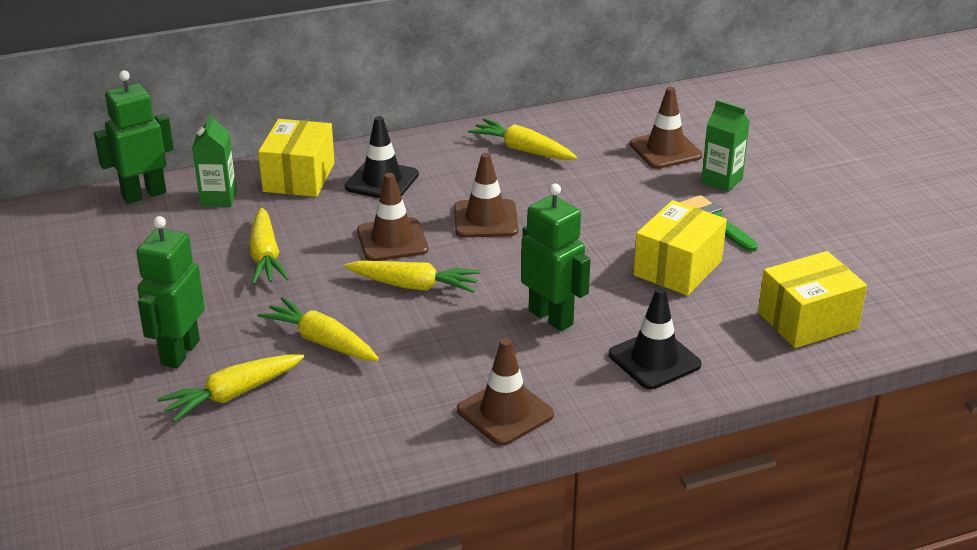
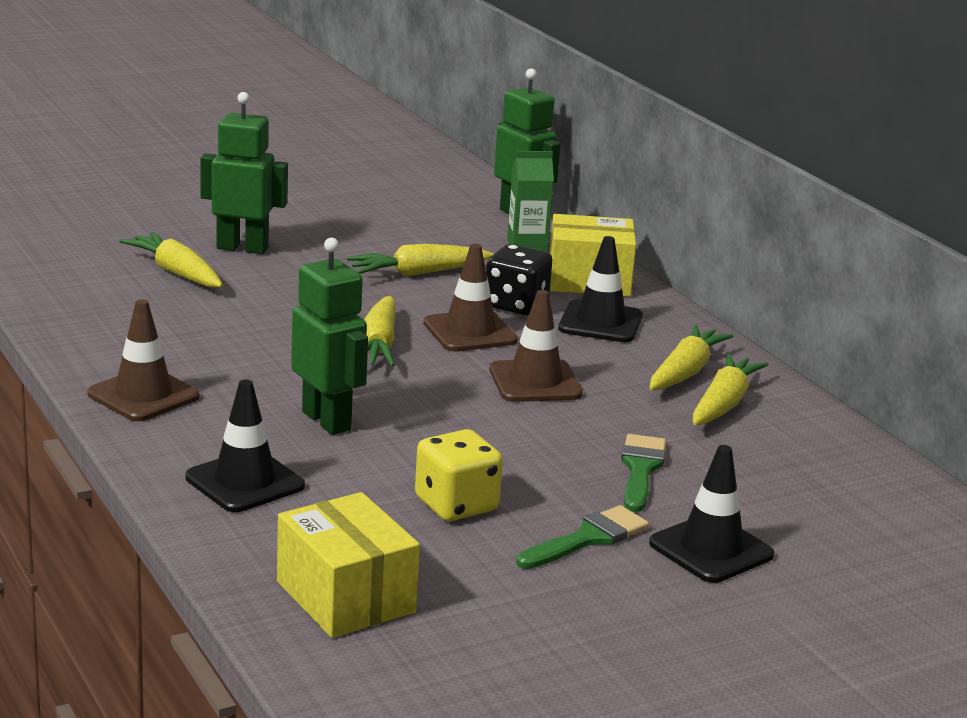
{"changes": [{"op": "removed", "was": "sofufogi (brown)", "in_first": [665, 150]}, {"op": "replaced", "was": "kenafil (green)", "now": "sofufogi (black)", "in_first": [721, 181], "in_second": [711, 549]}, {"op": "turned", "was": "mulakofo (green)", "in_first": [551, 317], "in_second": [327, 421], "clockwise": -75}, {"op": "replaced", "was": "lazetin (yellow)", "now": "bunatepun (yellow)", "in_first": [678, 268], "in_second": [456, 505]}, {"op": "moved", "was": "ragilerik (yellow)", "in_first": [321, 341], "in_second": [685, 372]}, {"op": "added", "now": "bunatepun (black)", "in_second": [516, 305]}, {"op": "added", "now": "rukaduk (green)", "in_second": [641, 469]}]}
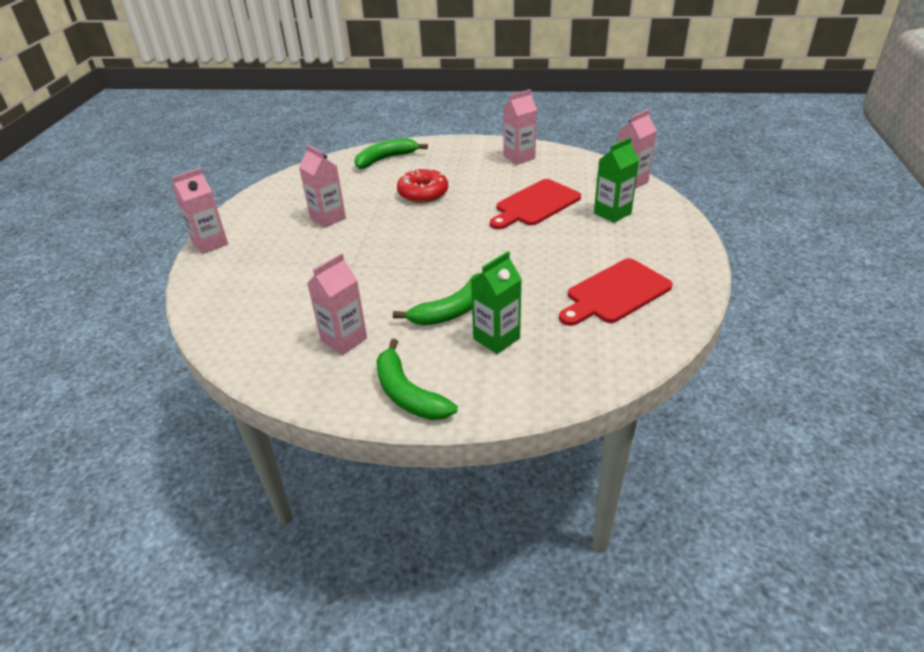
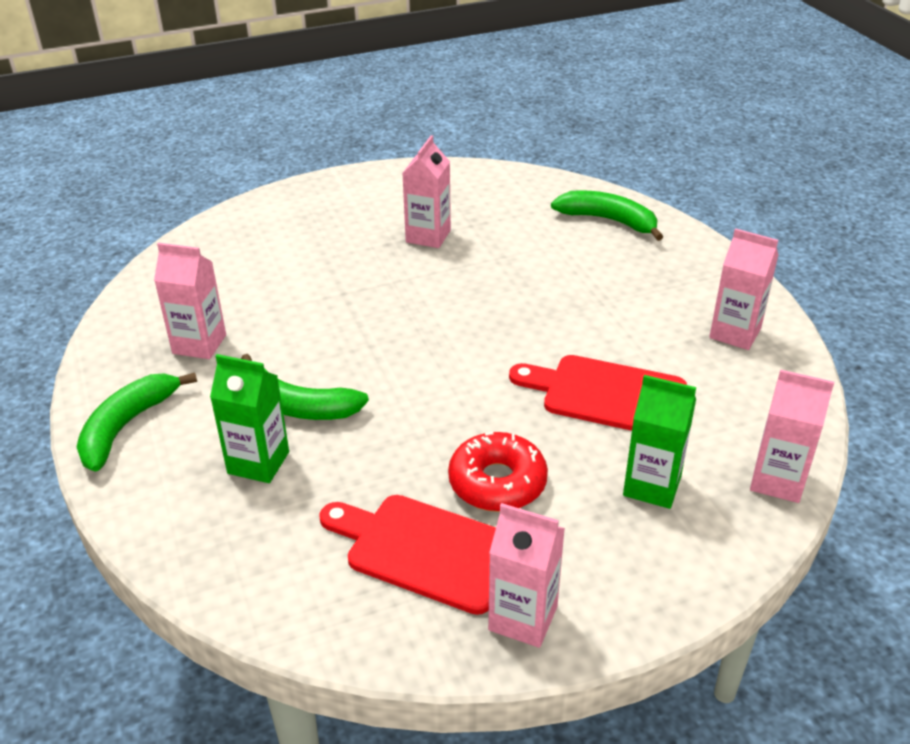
{"changes": [{"op": "moved", "was": "kenafil (pink)", "in_first": [210, 243], "in_second": [523, 618]}, {"op": "moved", "was": "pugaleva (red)", "in_first": [423, 193], "in_second": [497, 482]}]}
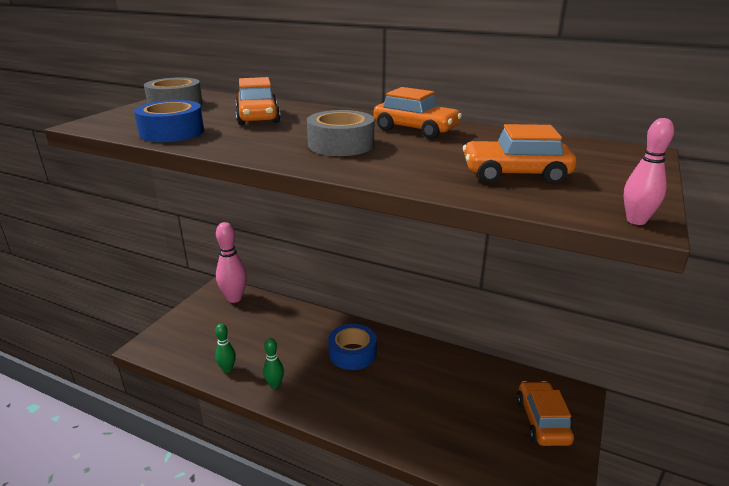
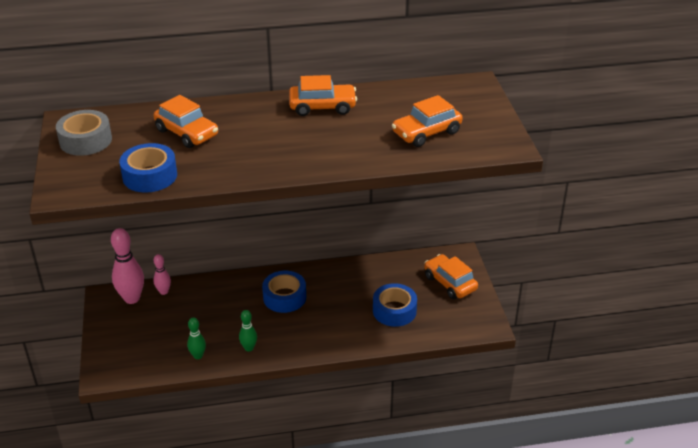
{"changes": [{"op": "removed", "was": "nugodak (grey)", "in_first": [341, 144]}, {"op": "moved", "was": "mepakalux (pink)", "in_first": [636, 221], "in_second": [164, 292]}, {"op": "added", "now": "nugodak (blue)", "in_second": [394, 311]}]}
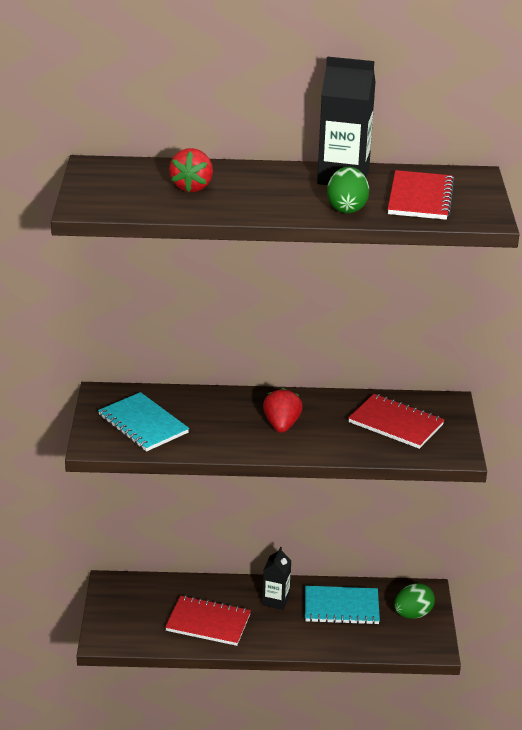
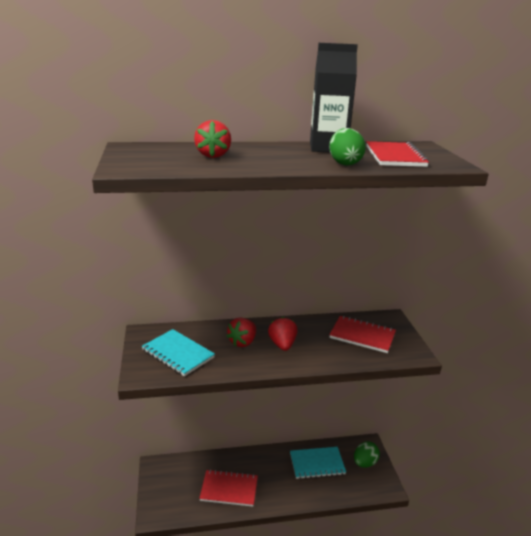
{"changes": [{"op": "removed", "was": "kenafil (black)", "in_first": [276, 600]}, {"op": "added", "now": "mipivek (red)", "in_second": [242, 342]}]}
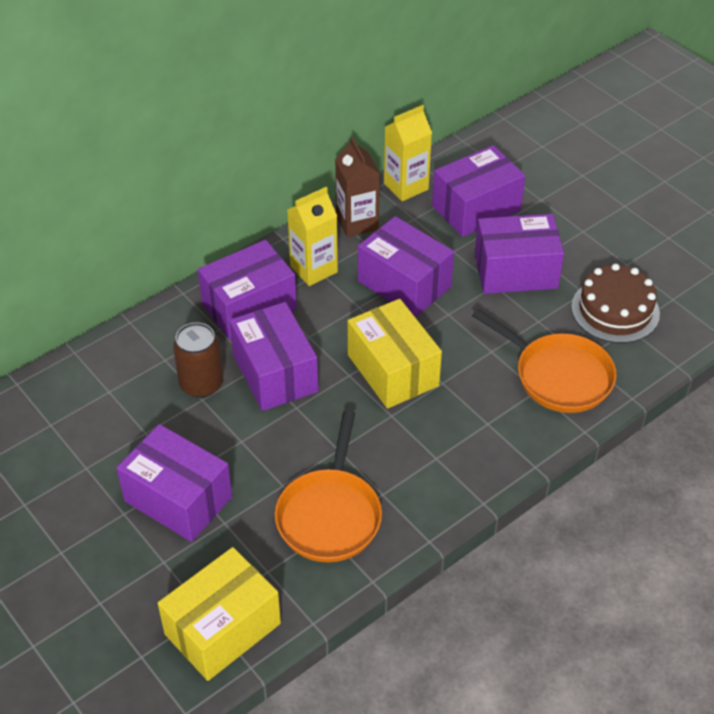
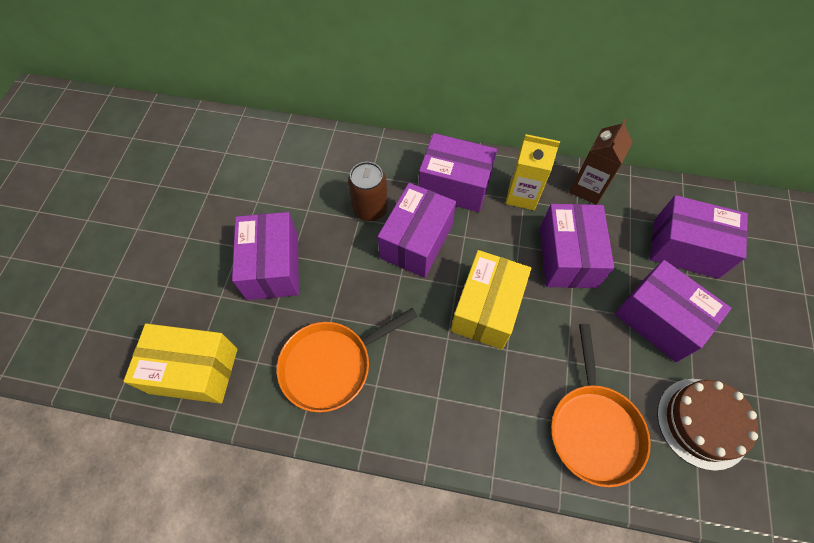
{"changes": [{"op": "removed", "was": "kenafil (yellow)", "in_first": [406, 186]}]}
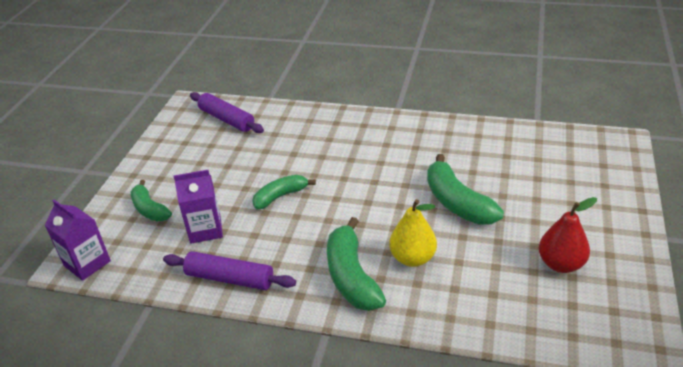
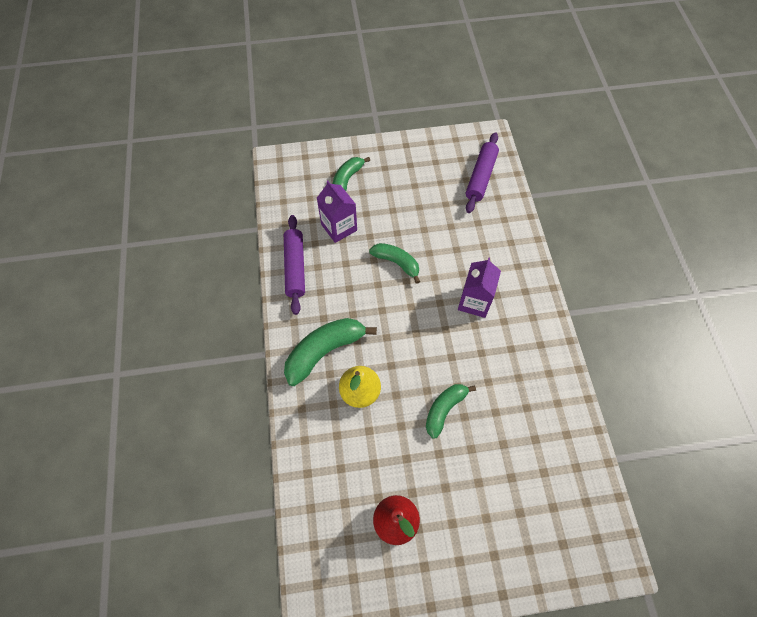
{"changes": [{"op": "resized", "was": "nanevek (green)", "in_first": [457, 202], "in_second": [444, 409], "ratio": 0.64}, {"op": "moved", "was": "kenafil (purple)", "in_first": [87, 263], "in_second": [474, 302]}]}
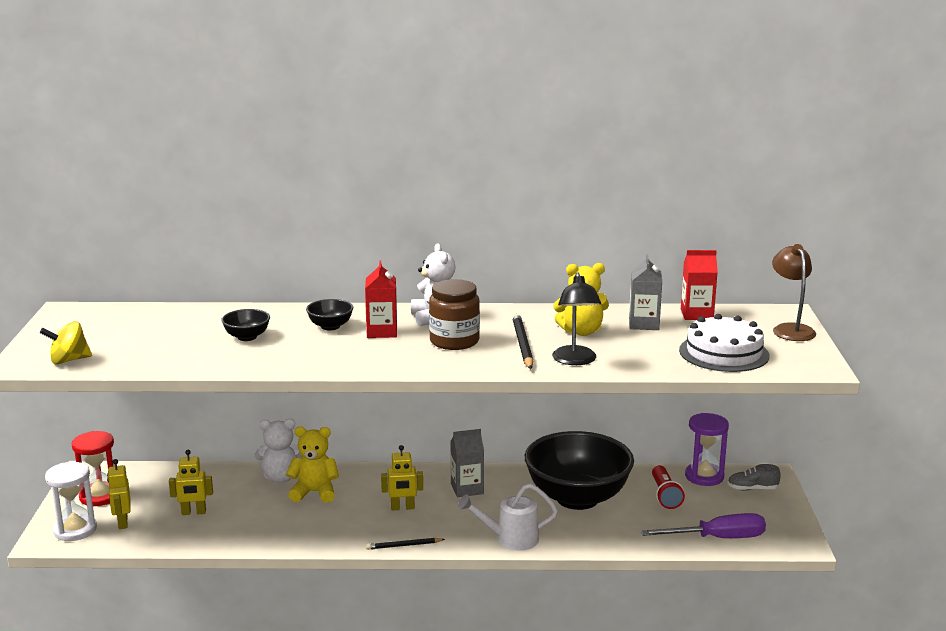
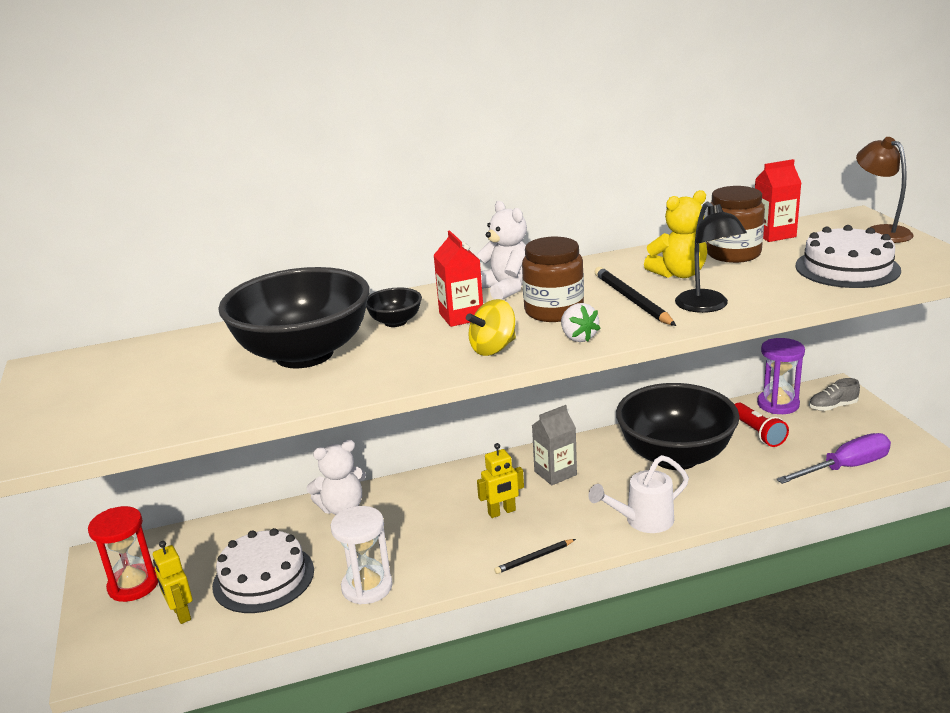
{"changes": [{"op": "replaced", "was": "kenafil (grey)", "now": "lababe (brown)", "in_first": [644, 324], "in_second": [733, 254]}, {"op": "resized", "was": "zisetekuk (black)", "in_first": [247, 337], "in_second": [304, 354], "ratio": 2.41}, {"op": "moved", "was": "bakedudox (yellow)", "in_first": [69, 360], "in_second": [493, 349]}, {"op": "removed", "was": "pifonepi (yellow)", "in_first": [314, 492]}, {"op": "replaced", "was": "mulakofo (yellow)", "now": "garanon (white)", "in_first": [193, 512], "in_second": [263, 578]}, {"op": "moved", "was": "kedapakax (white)", "in_first": [75, 530], "in_second": [367, 587]}, {"op": "added", "now": "mipivek (white)", "in_second": [578, 338]}]}
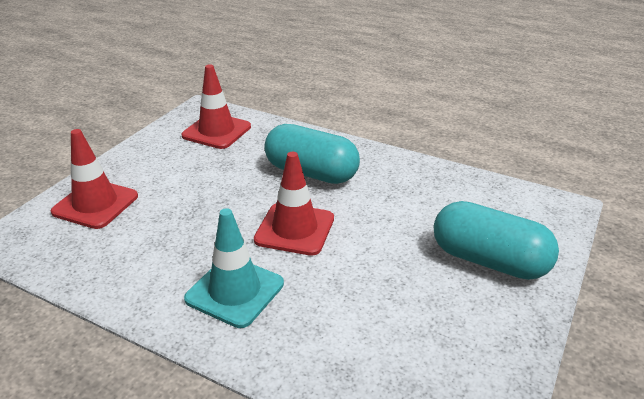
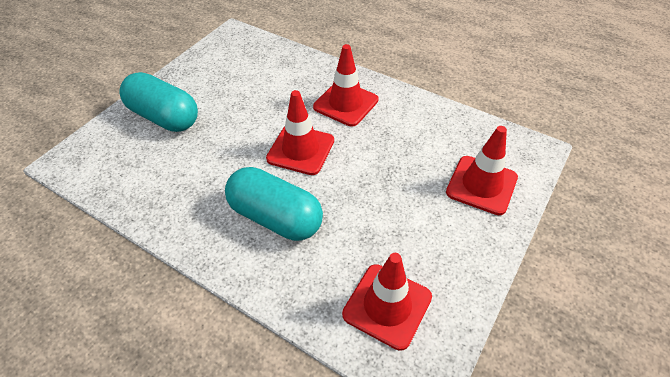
{"changes": [{"op": "recoloured", "was": "sofufogi (turquoise)", "now": "sofufogi (red)", "in_first": [235, 291], "in_second": [346, 103]}]}
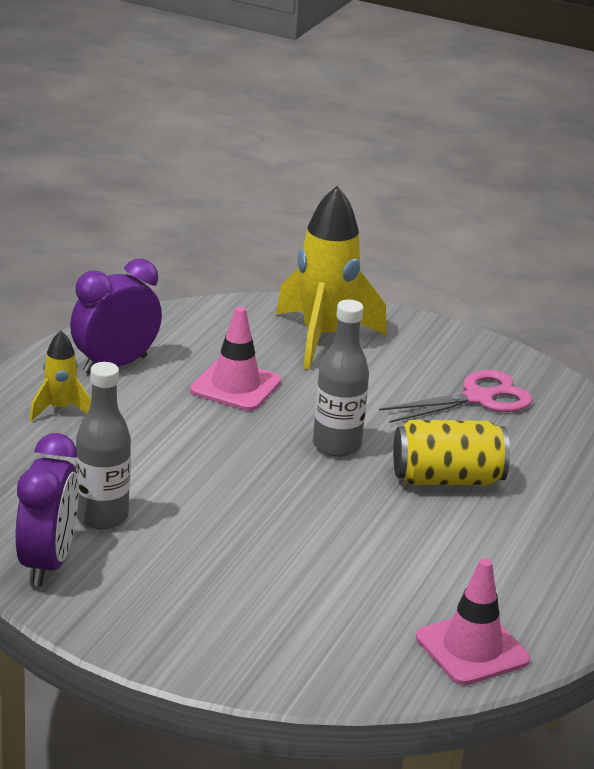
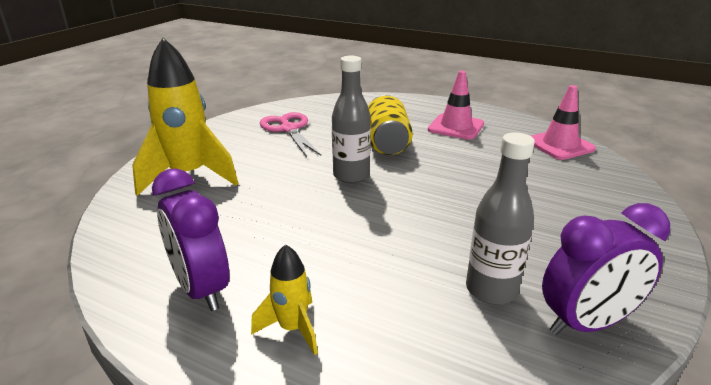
{"changes": [{"op": "moved", "was": "sofufogi (pink)", "in_first": [235, 386], "in_second": [456, 127]}, {"op": "turned", "was": "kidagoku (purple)", "in_first": [47, 563], "in_second": [586, 323], "clockwise": 150}]}
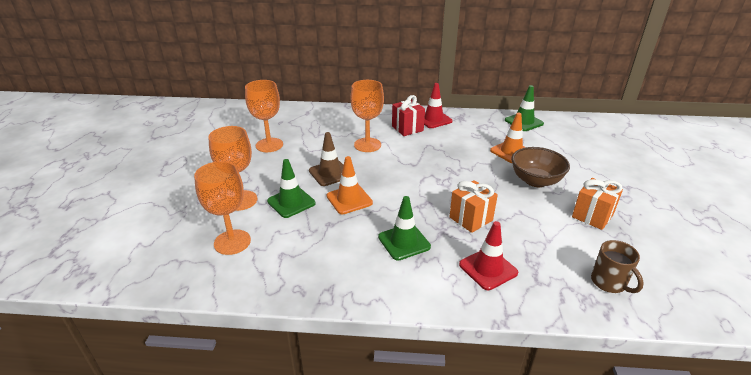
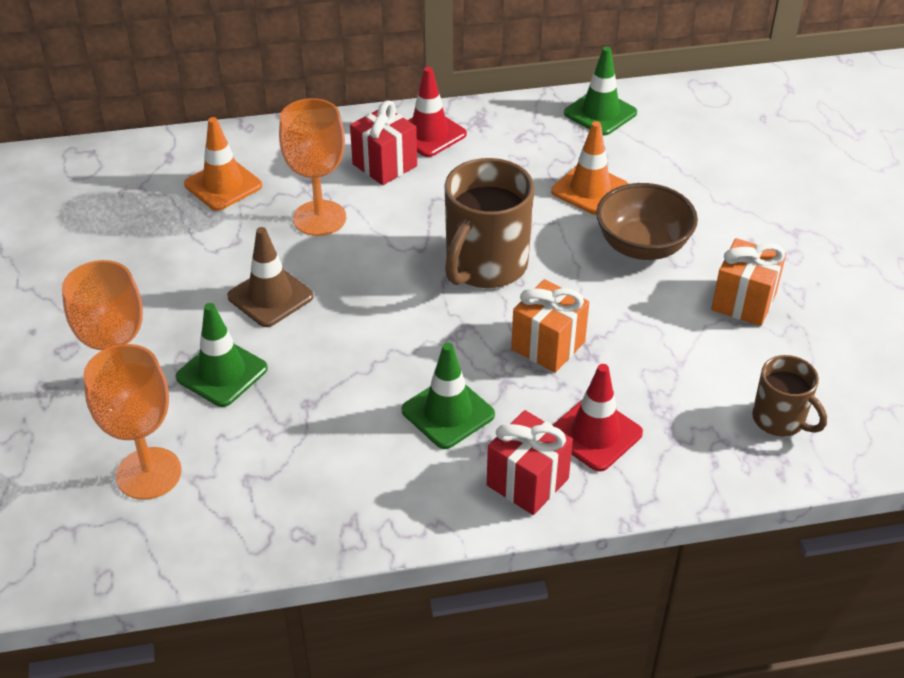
{"changes": [{"op": "removed", "was": "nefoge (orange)", "in_first": [269, 145]}, {"op": "moved", "was": "sofufogi (orange)", "in_first": [349, 199], "in_second": [223, 185]}, {"op": "added", "now": "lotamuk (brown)", "in_second": [485, 266]}, {"op": "added", "now": "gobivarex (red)", "in_second": [527, 482]}]}
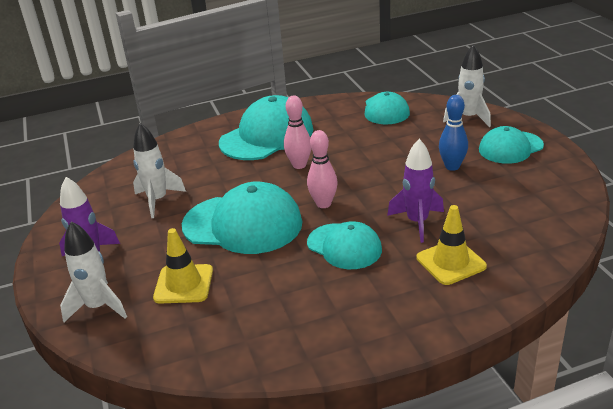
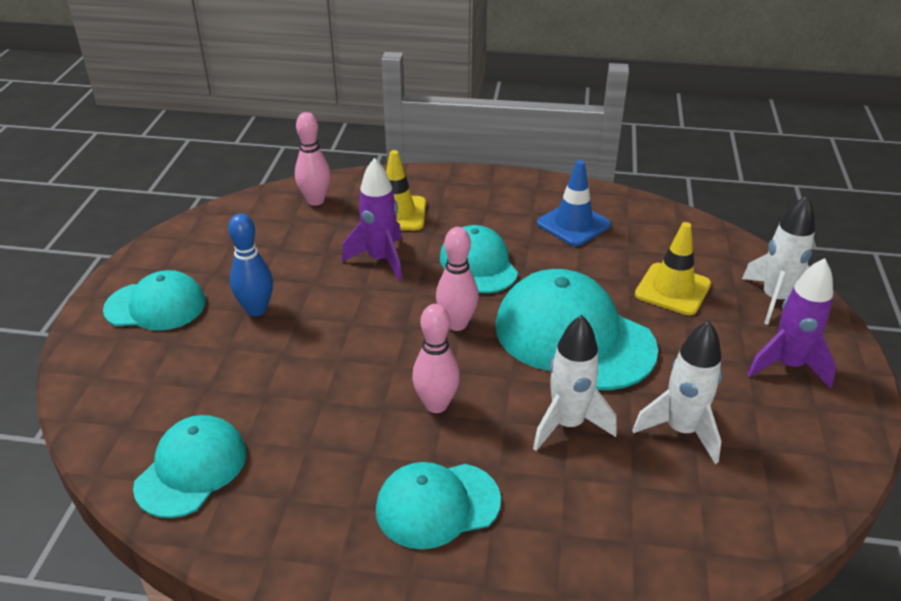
{"changes": [{"op": "moved", "was": "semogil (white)", "in_first": [468, 118], "in_second": [567, 424]}, {"op": "resized", "was": "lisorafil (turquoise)", "in_first": [267, 136], "in_second": [437, 505], "ratio": 0.62}, {"op": "added", "now": "mepakalux (pink)", "in_second": [315, 200]}, {"op": "added", "now": "sofufogi (blue)", "in_second": [573, 224]}]}
